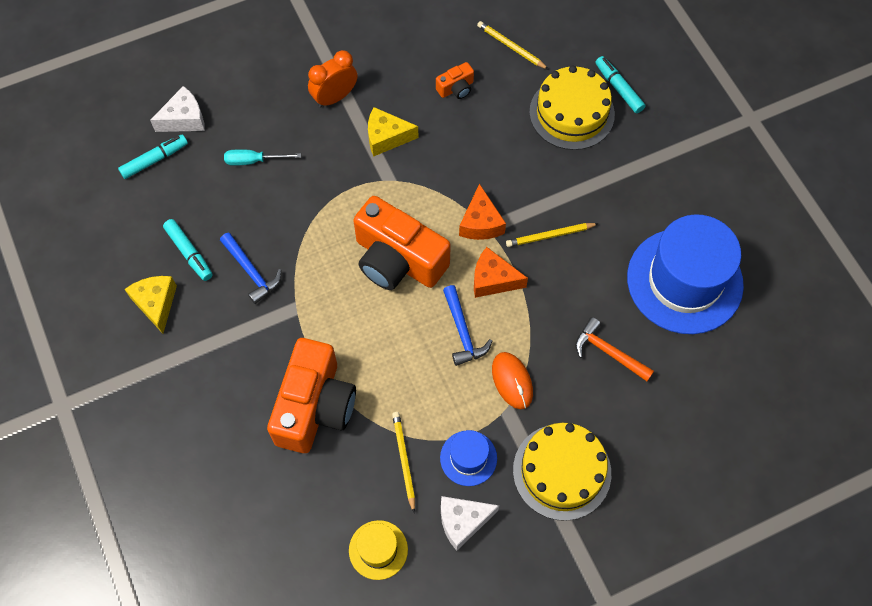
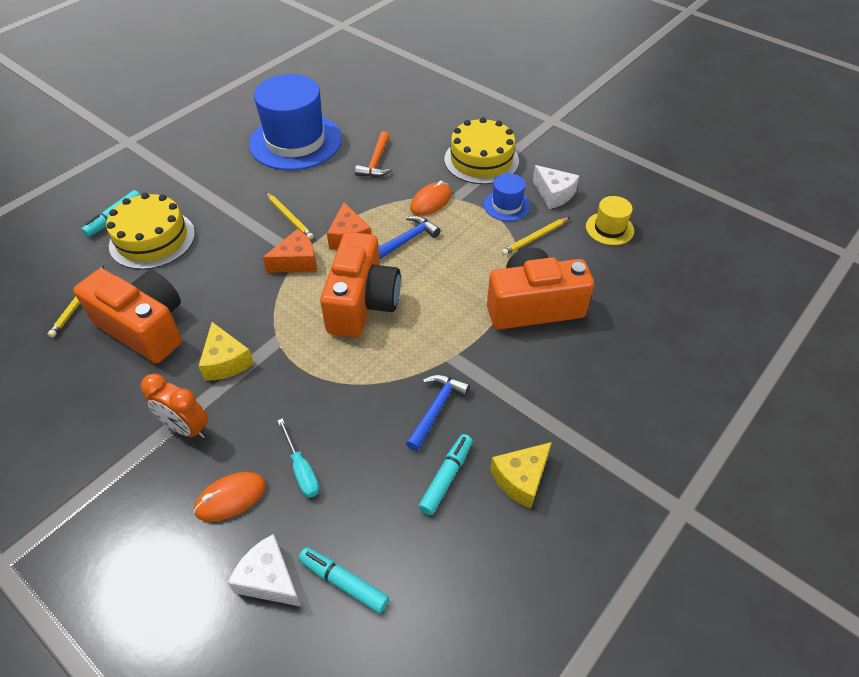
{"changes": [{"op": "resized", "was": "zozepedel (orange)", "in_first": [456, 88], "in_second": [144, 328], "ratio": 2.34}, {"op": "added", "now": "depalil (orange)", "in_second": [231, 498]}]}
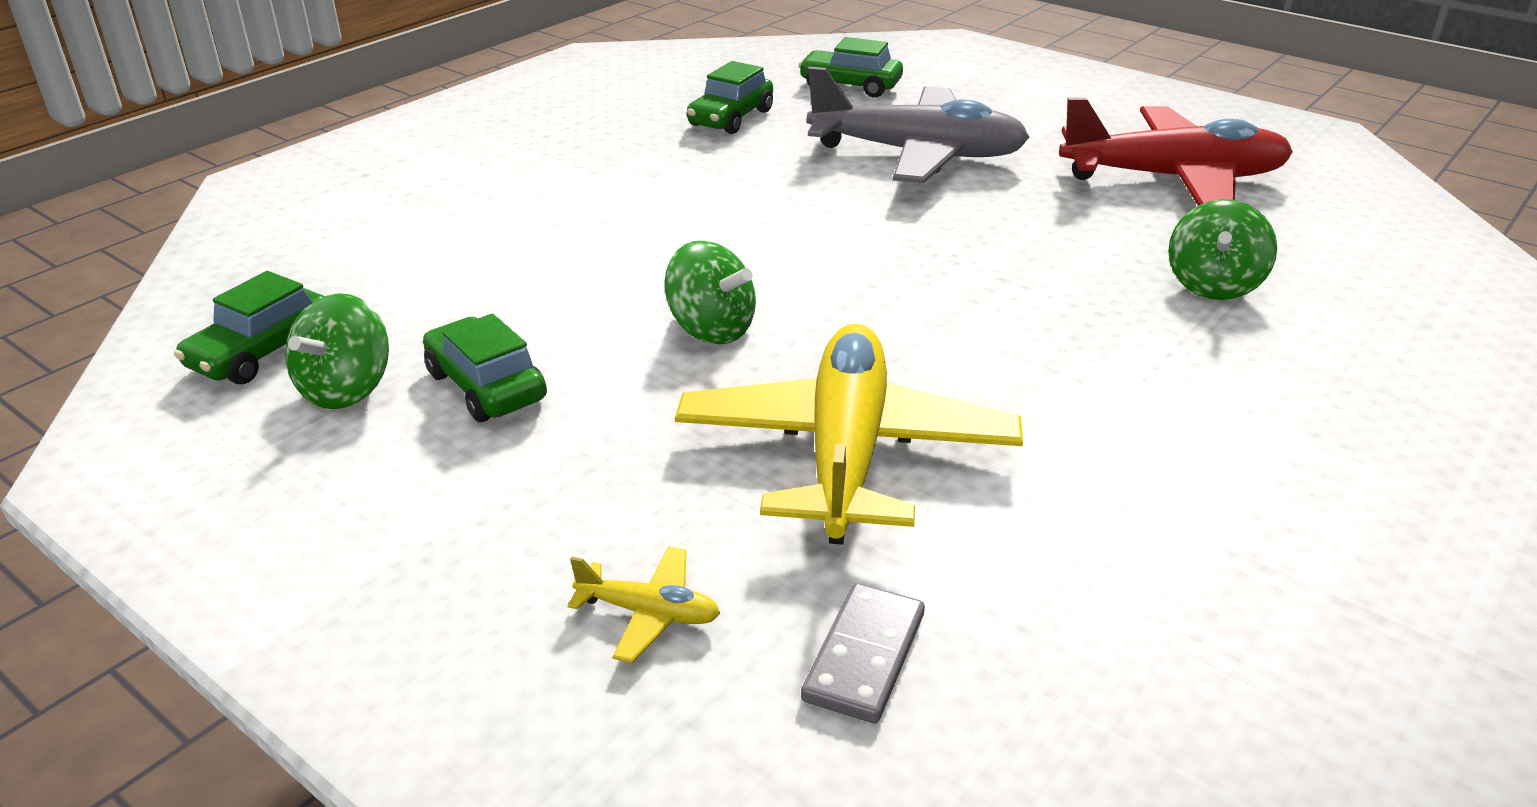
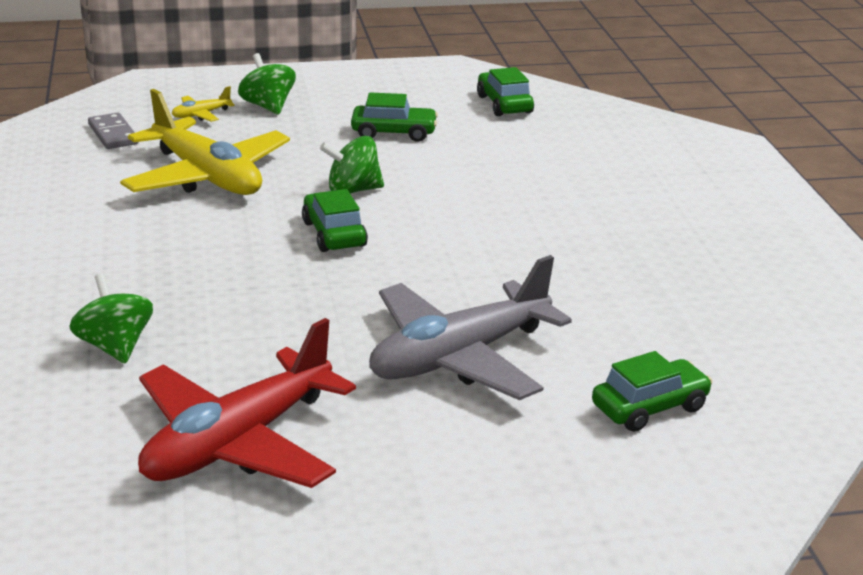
{"changes": [{"op": "moved", "was": "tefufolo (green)", "in_first": [730, 118], "in_second": [334, 234]}, {"op": "moved", "was": "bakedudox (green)", "in_first": [347, 389], "in_second": [268, 106]}]}
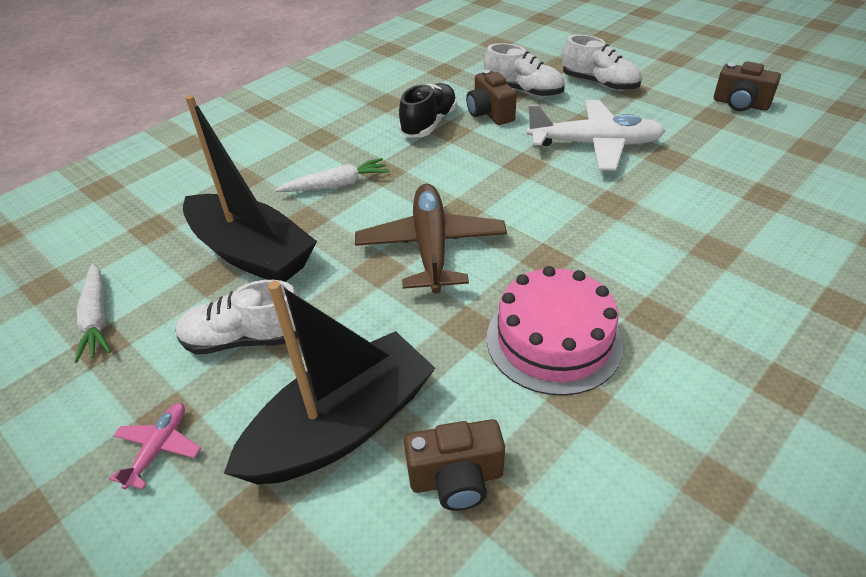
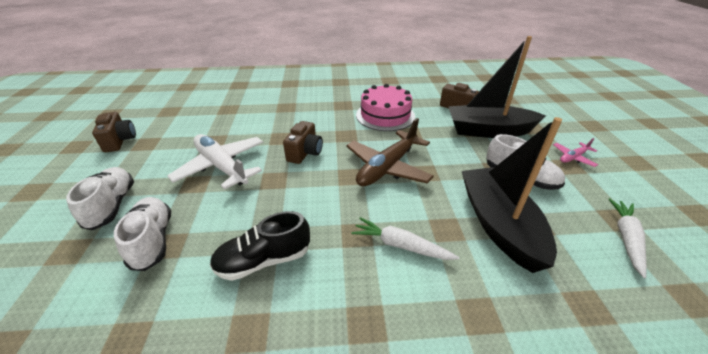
{"changes": [{"op": "moved", "was": "zozepedel (brown)", "in_first": [490, 113], "in_second": [305, 153]}]}
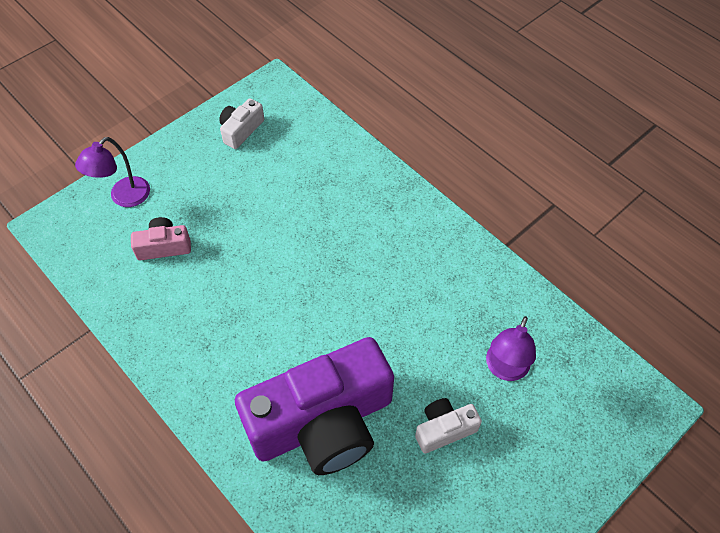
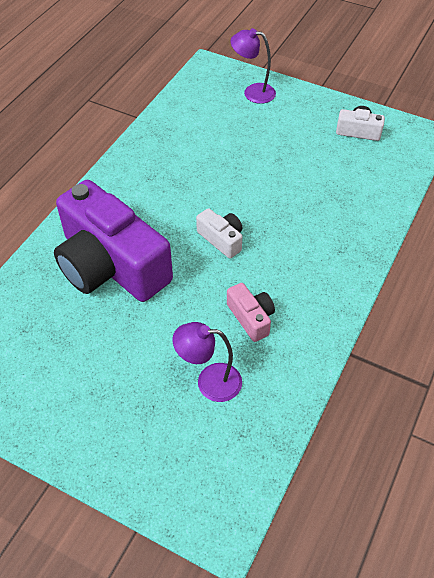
{"changes": [{"op": "moved", "was": "zozepedel (pink)", "in_first": [164, 246], "in_second": [251, 318]}, {"op": "moved", "was": "zozepedel (white)", "in_first": [444, 429], "in_second": [221, 239]}]}
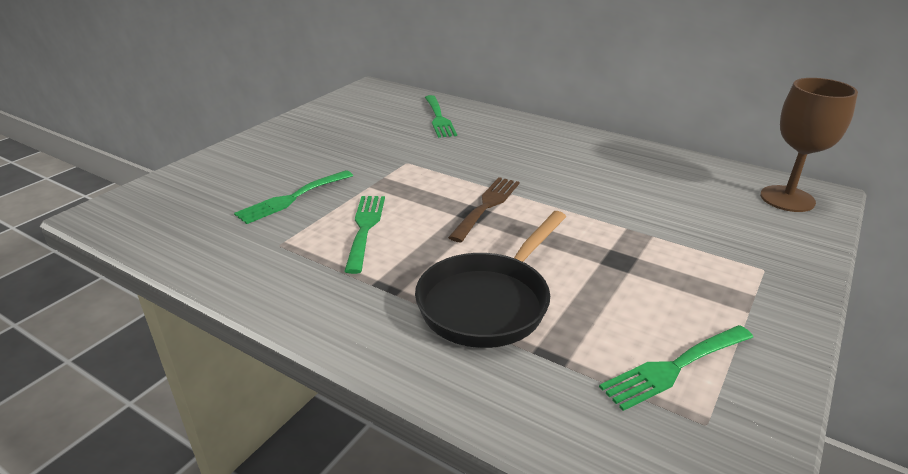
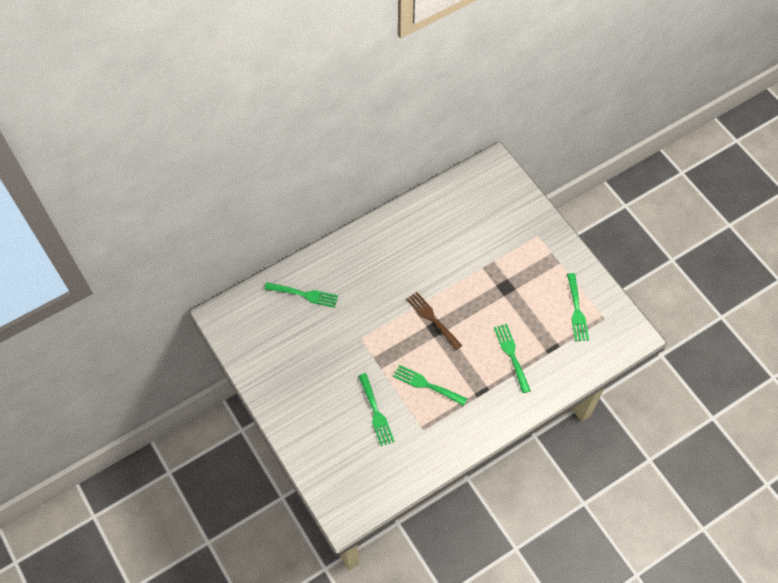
{"changes": [{"op": "removed", "was": "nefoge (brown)", "in_first": [787, 199]}, {"op": "replaced", "was": "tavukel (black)", "now": "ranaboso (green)", "in_first": [488, 302], "in_second": [511, 355]}]}
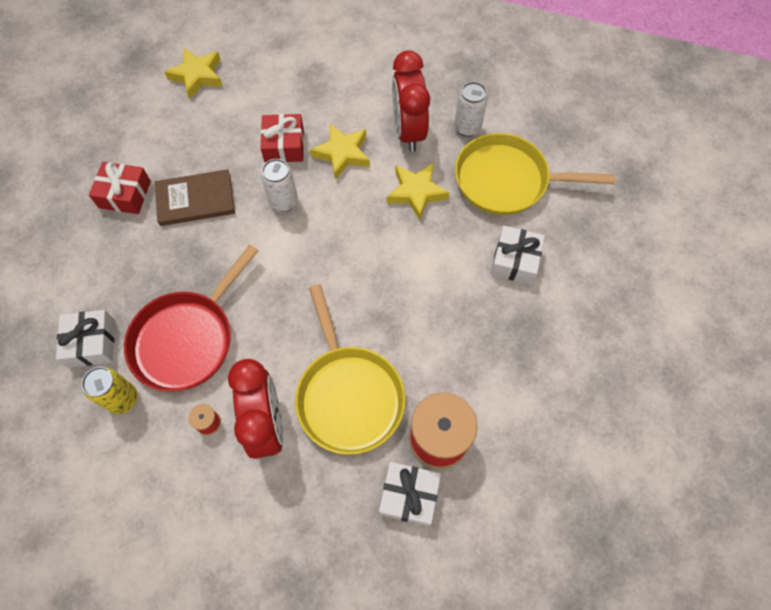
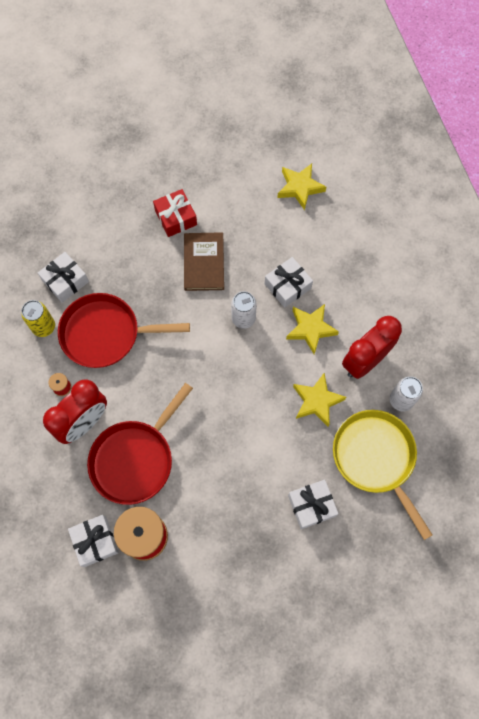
{"changes": [{"op": "recoloured", "was": "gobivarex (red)", "now": "gobivarex (white)", "in_first": [284, 145], "in_second": [287, 286]}, {"op": "turned", "was": "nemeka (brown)", "in_first": [195, 199], "in_second": [204, 262], "clockwise": 45}, {"op": "recoloured", "was": "tavukel (yellow)", "now": "tavukel (red)", "in_first": [348, 395], "in_second": [135, 459]}]}
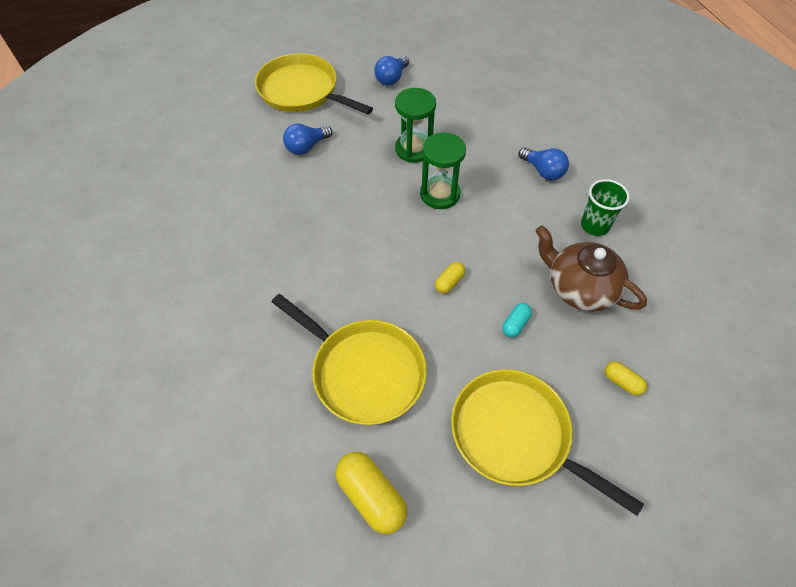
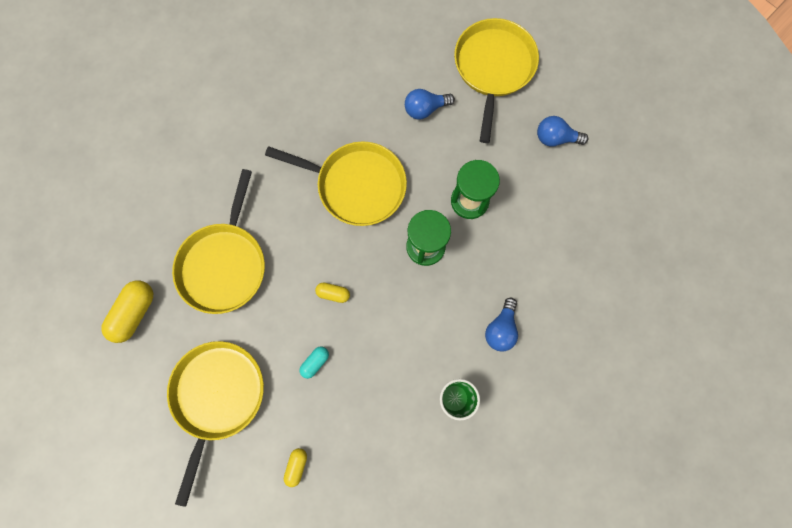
{"changes": [{"op": "turned", "was": "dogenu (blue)", "in_first": [306, 147], "in_second": [425, 109], "clockwise": -45}, {"op": "removed", "was": "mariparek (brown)", "in_first": [580, 288]}, {"op": "turned", "was": "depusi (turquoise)", "in_first": [515, 324], "in_second": [315, 362], "clockwise": -60}, {"op": "added", "now": "tavukel (yellow)", "in_second": [357, 185]}]}
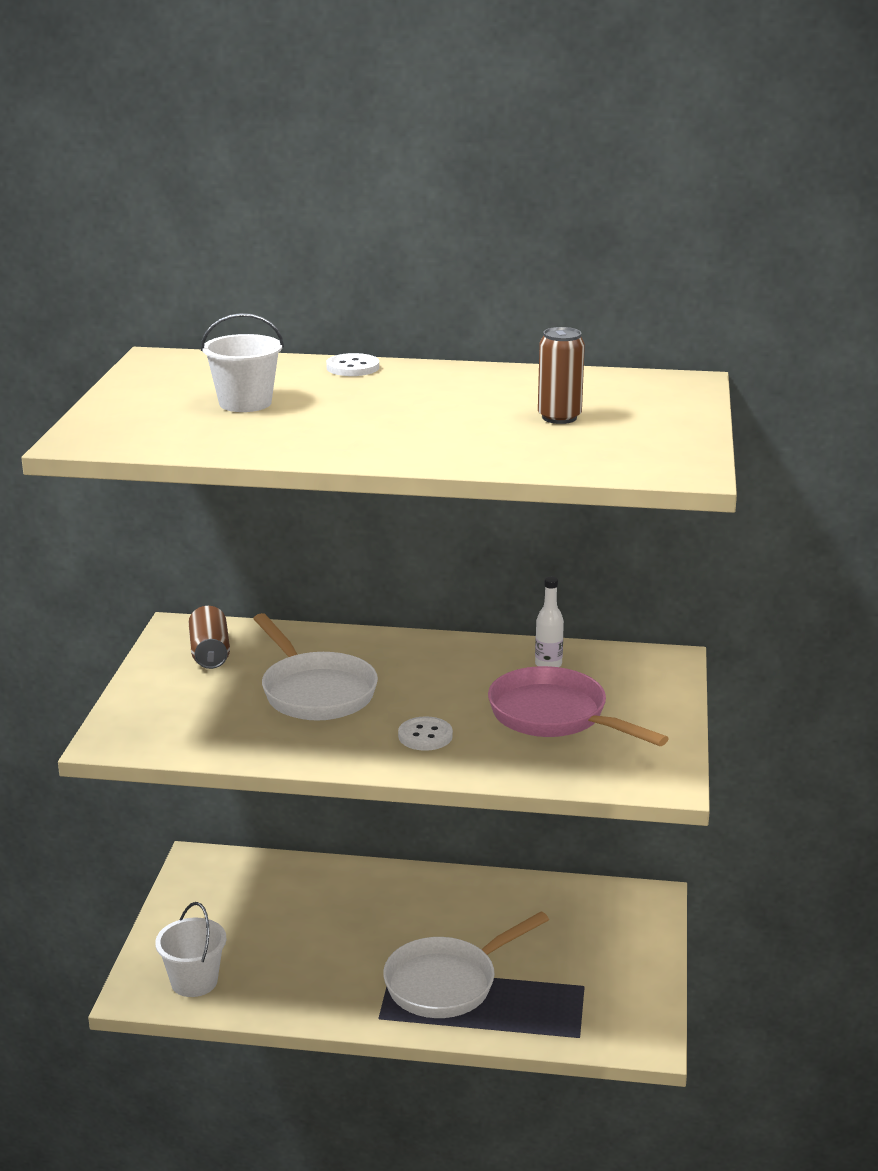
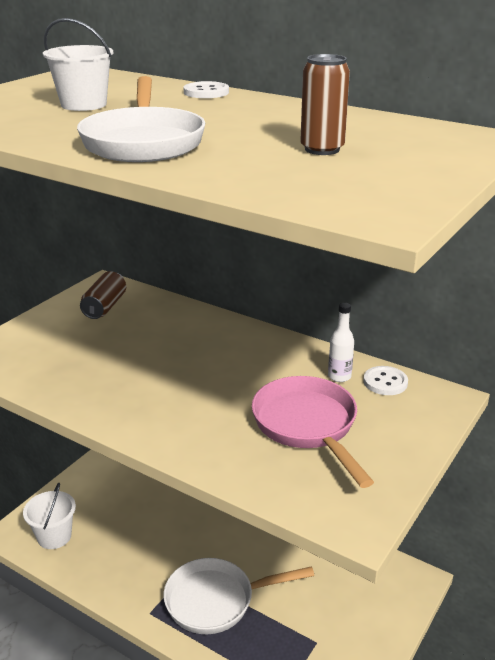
{"changes": [{"op": "moved", "was": "tavukel (white)", "in_first": [315, 692], "in_second": [143, 142]}, {"op": "moved", "was": "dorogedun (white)", "in_first": [425, 736], "in_second": [385, 382]}]}
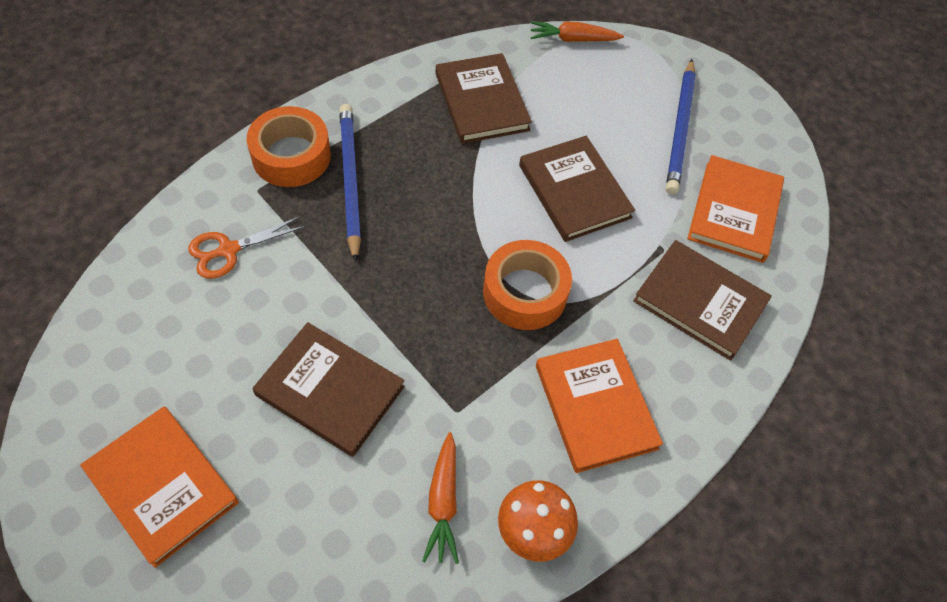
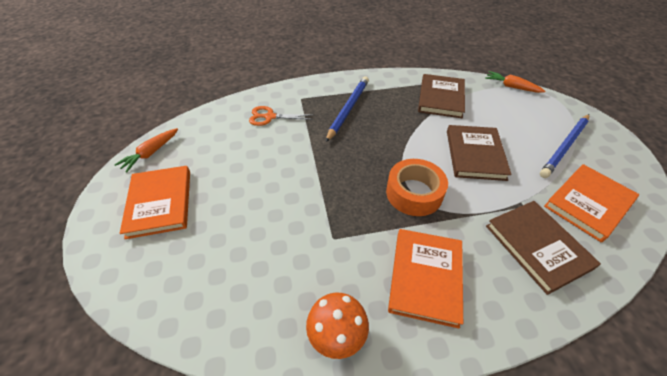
{"changes": [{"op": "removed", "was": "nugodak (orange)", "in_first": [291, 156]}, {"op": "removed", "was": "nemeka (brown)", "in_first": [330, 391]}, {"op": "moved", "was": "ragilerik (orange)", "in_first": [443, 502], "in_second": [151, 153]}]}
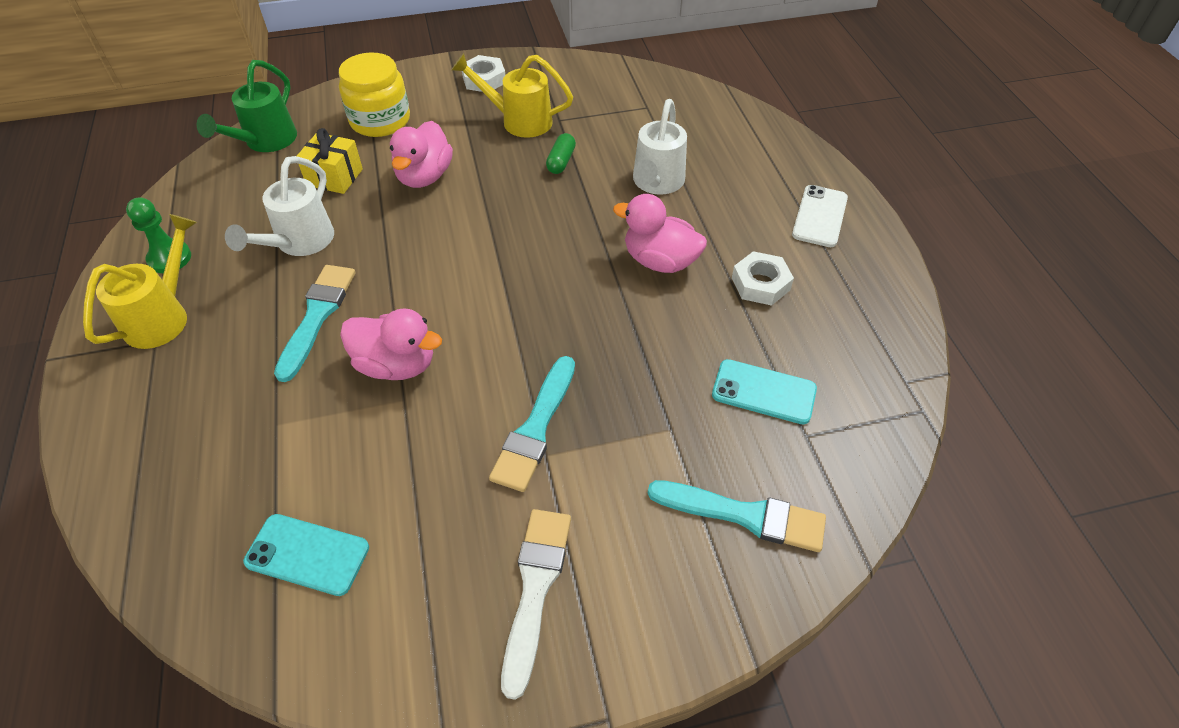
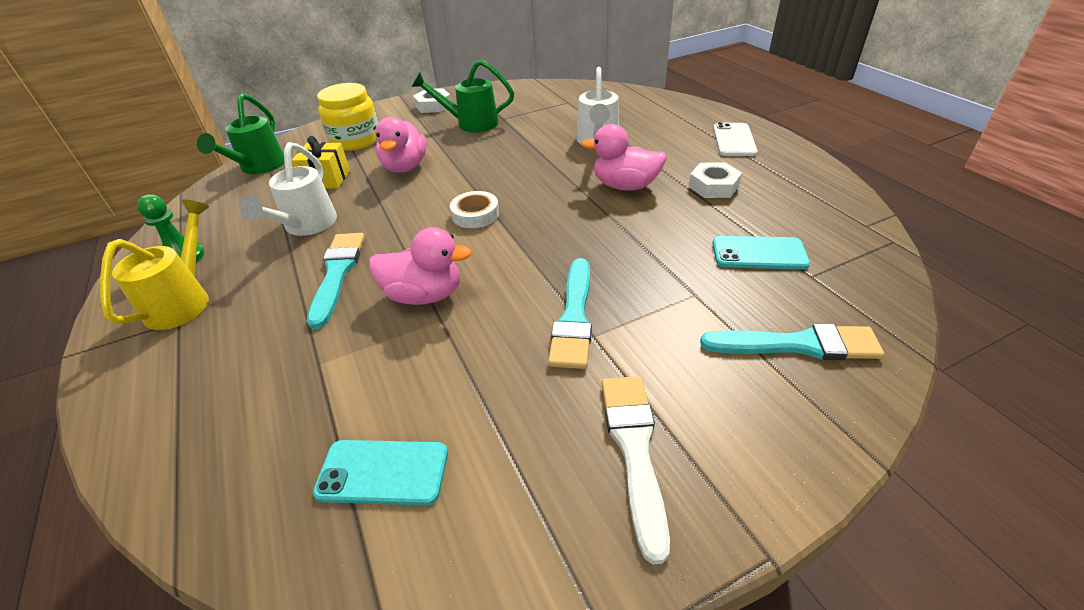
{"changes": [{"op": "recoloured", "was": "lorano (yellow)", "now": "lorano (green)", "in_first": [519, 121], "in_second": [471, 123]}, {"op": "removed", "was": "depusi (green)", "in_first": [561, 161]}, {"op": "added", "now": "nugodak (white)", "in_second": [475, 214]}]}
